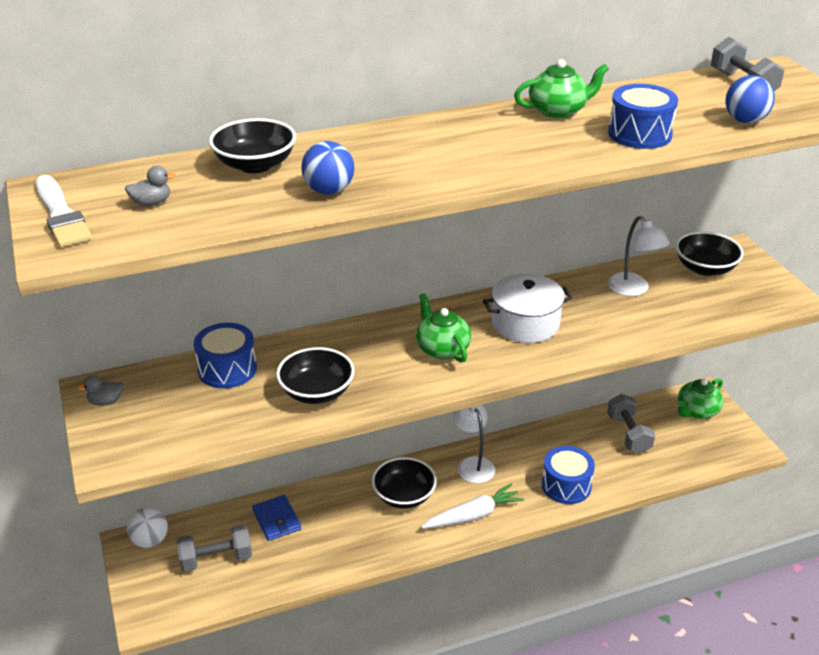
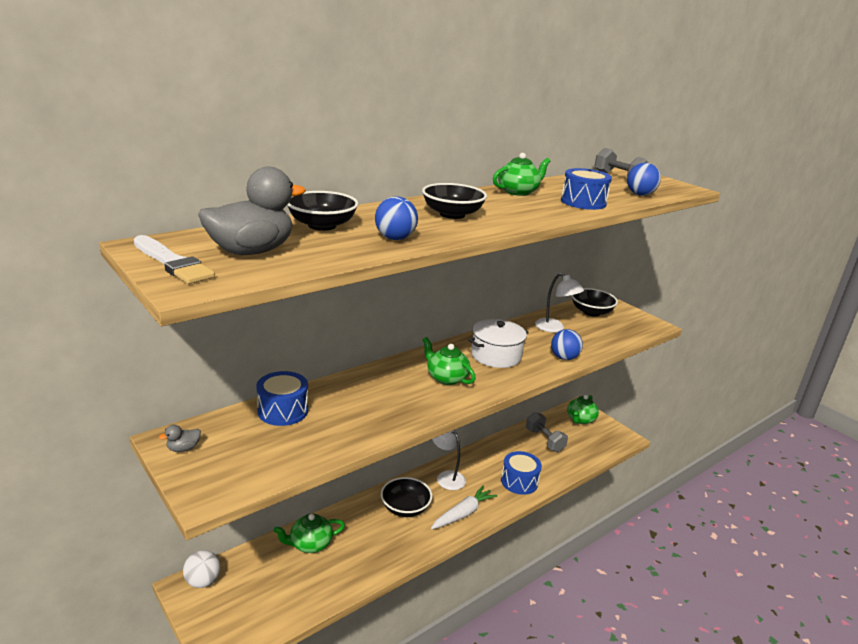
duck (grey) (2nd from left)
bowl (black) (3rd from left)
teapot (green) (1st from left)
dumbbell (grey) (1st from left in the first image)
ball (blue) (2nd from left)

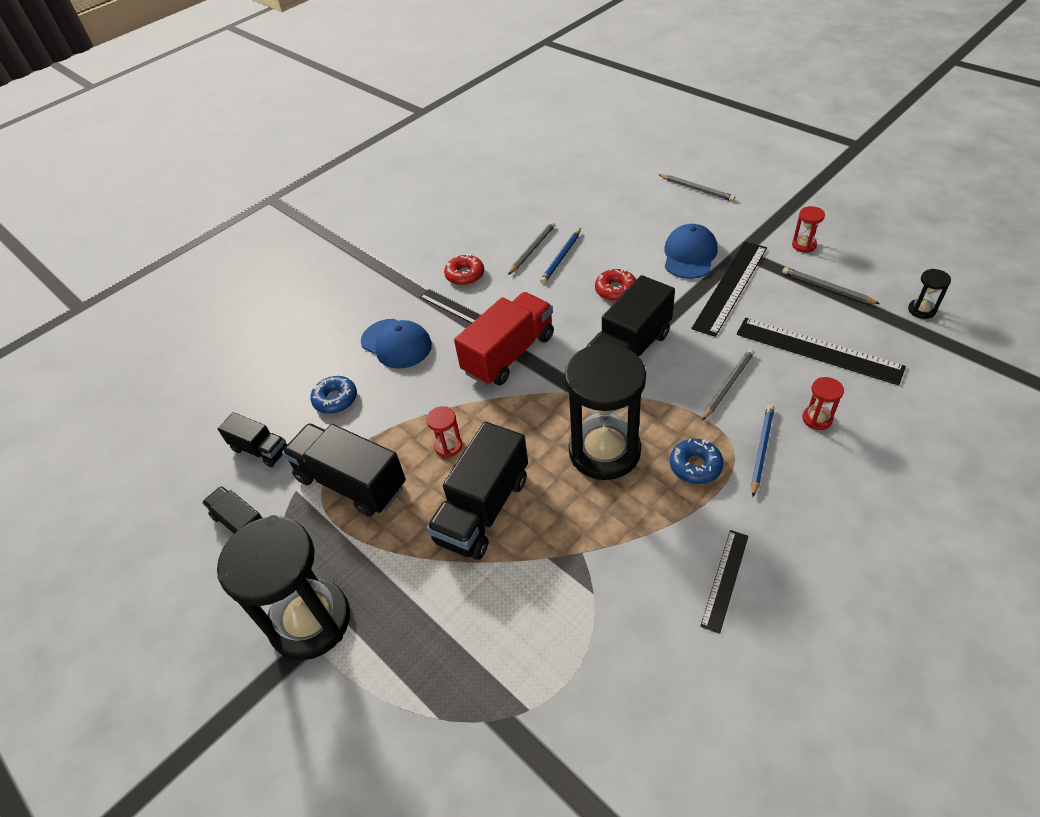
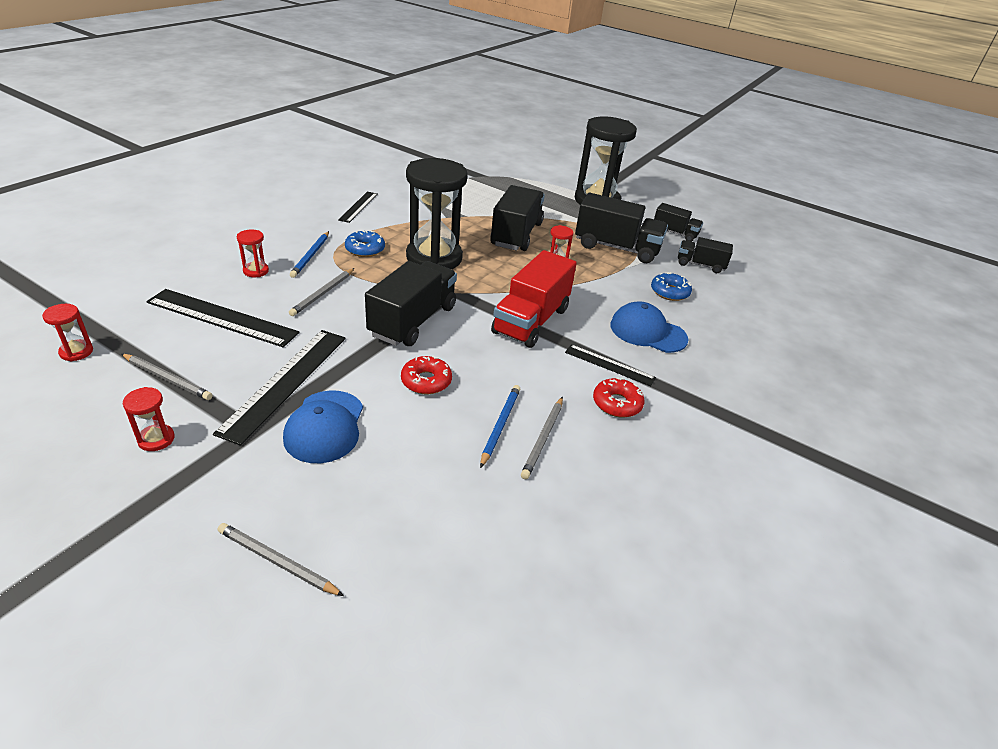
hourglass (red) (1st from left)

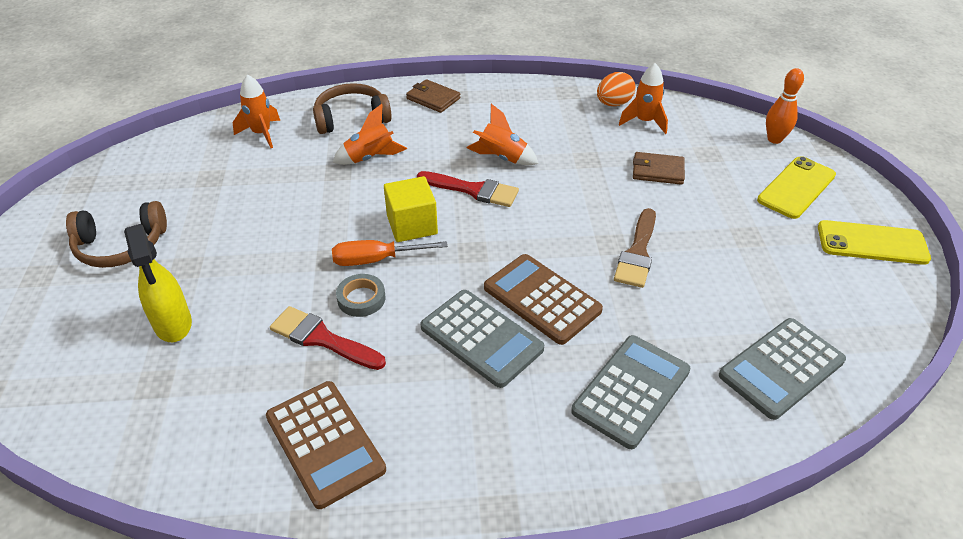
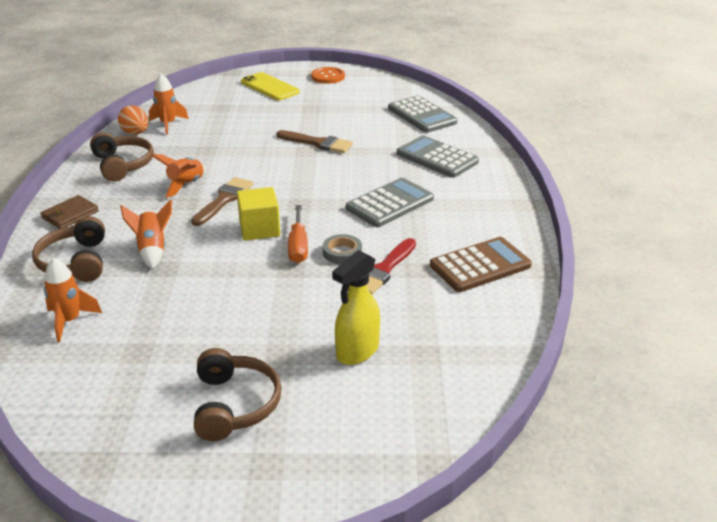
bowling pin (orange)
wallet (brown) (2nd from left in the first image)
brush (brown) (1st from left)
button (orange)
spray bottle (yellow)
calculator (brown) (2nd from left in the first image)
headphones (brown) (2nd from left)

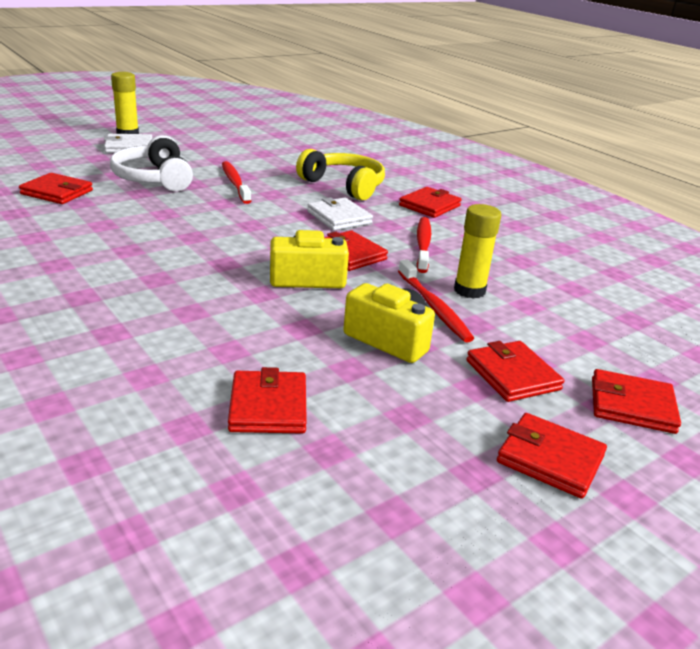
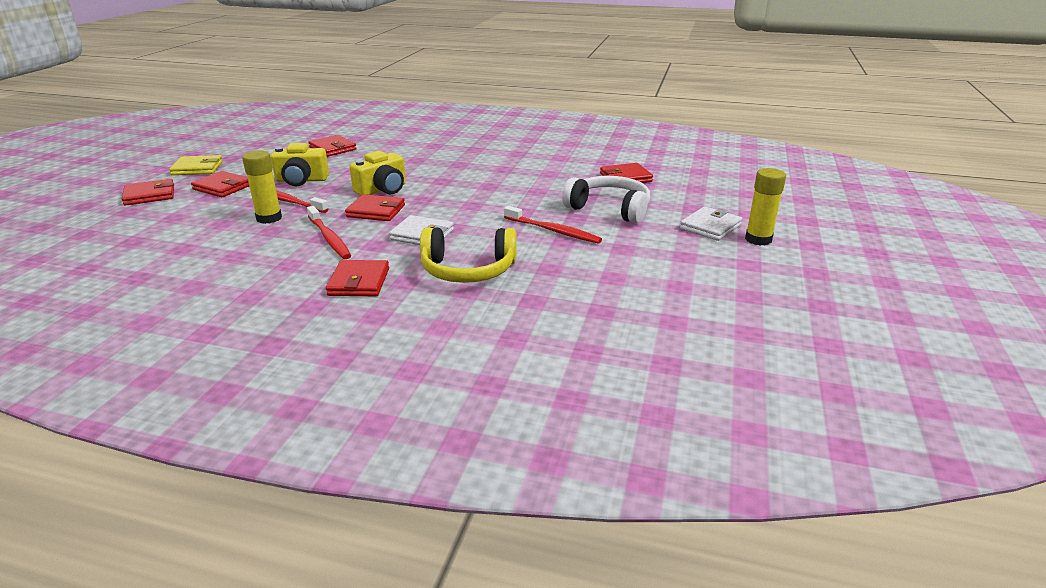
wallet (yellow)

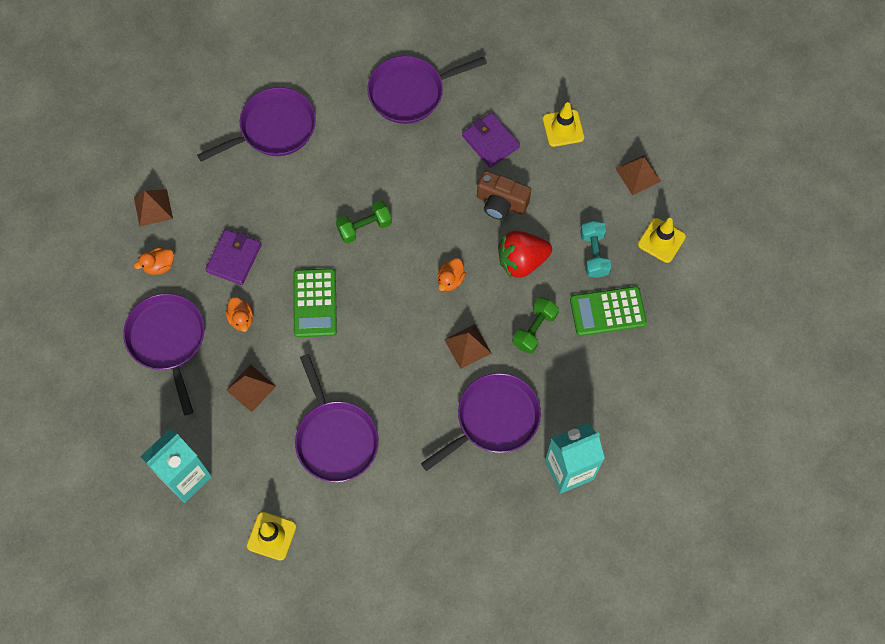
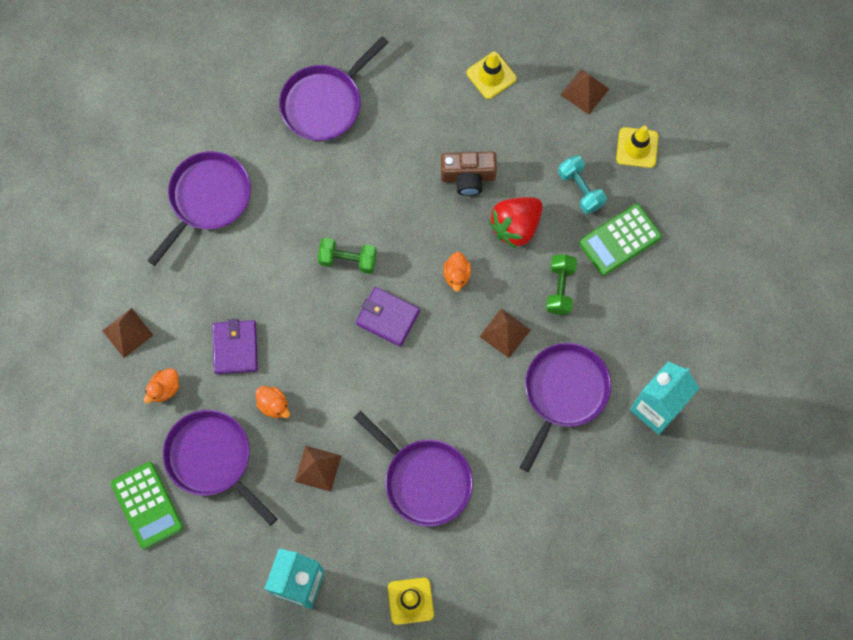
wallet (purple) (2nd from left)
dumbbell (green) (1st from left)
calculator (green) (1st from left)

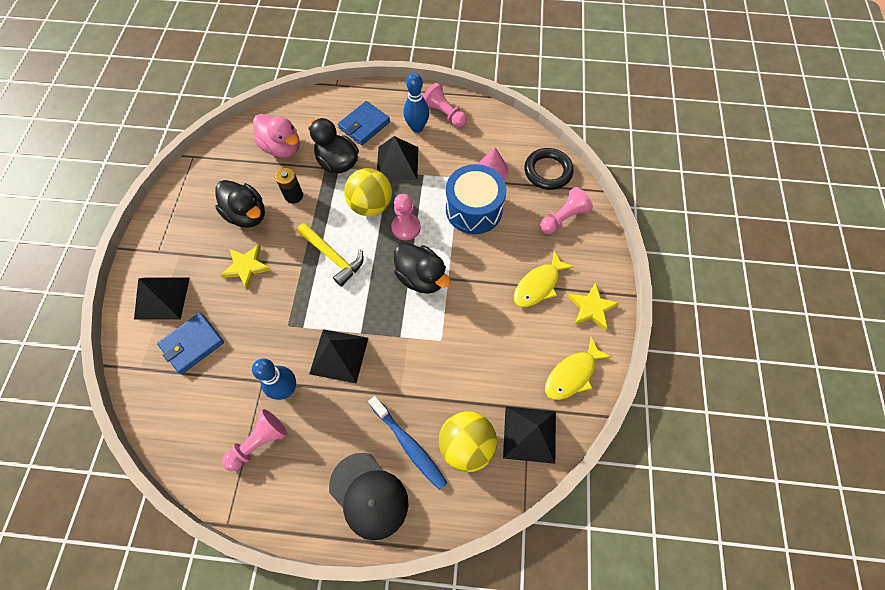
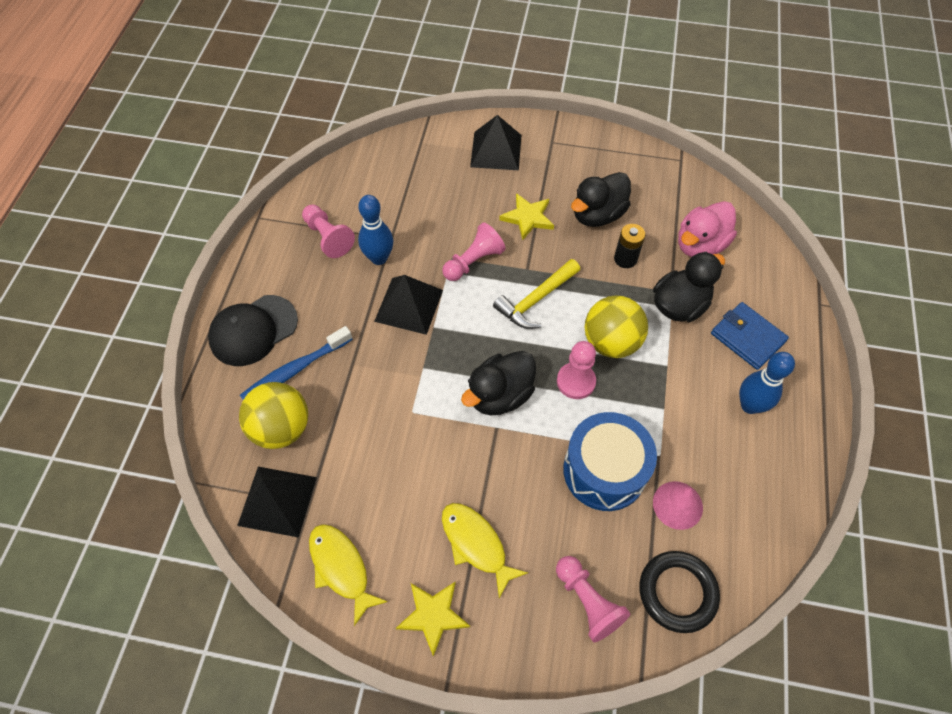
pawn (pink) (2nd from left)
pyramid (black) (3rd from left in the first image)
wallet (blue) (1st from left in the first image)

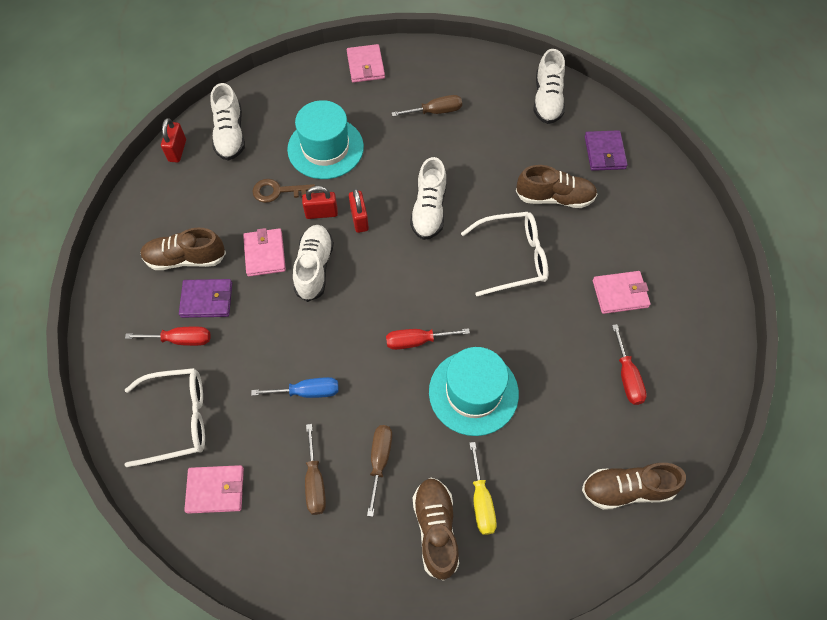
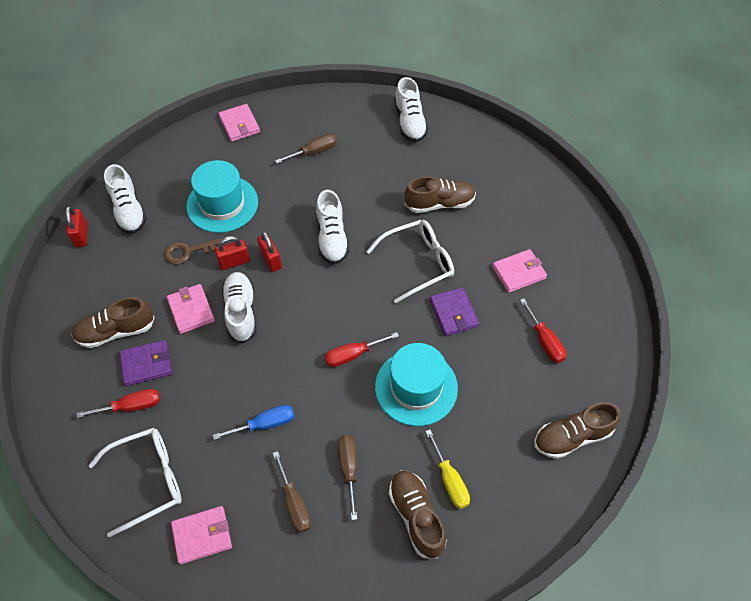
wallet (purple) (2nd from left)

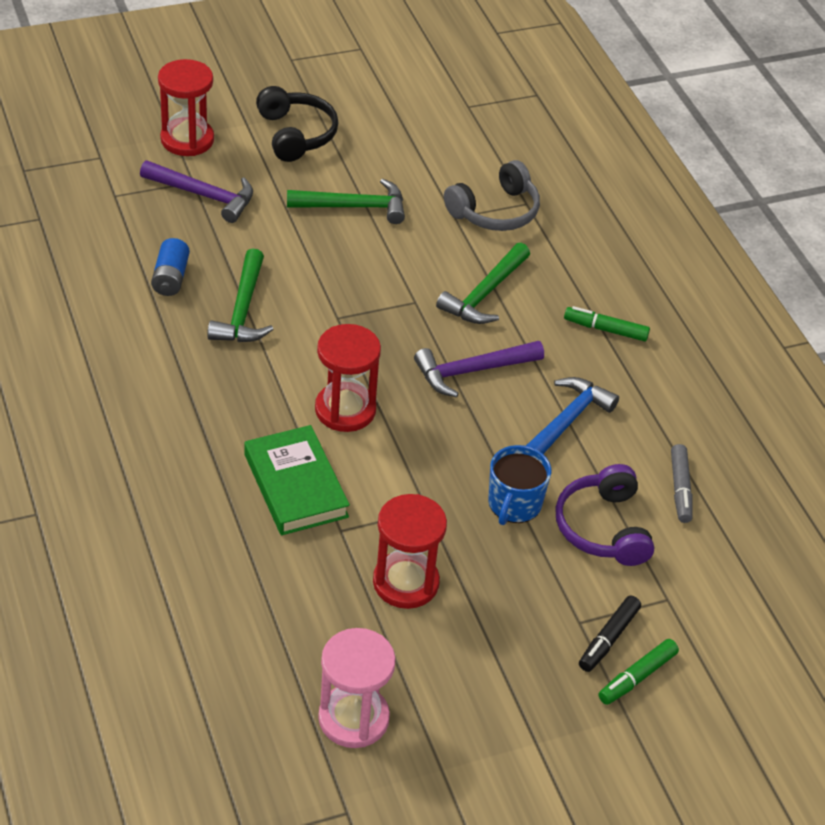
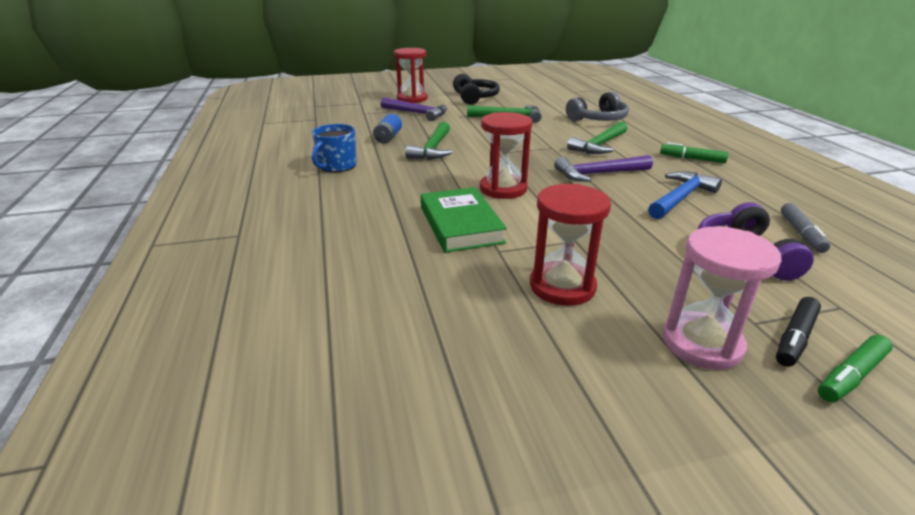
mug (blue)
hourglass (pink)

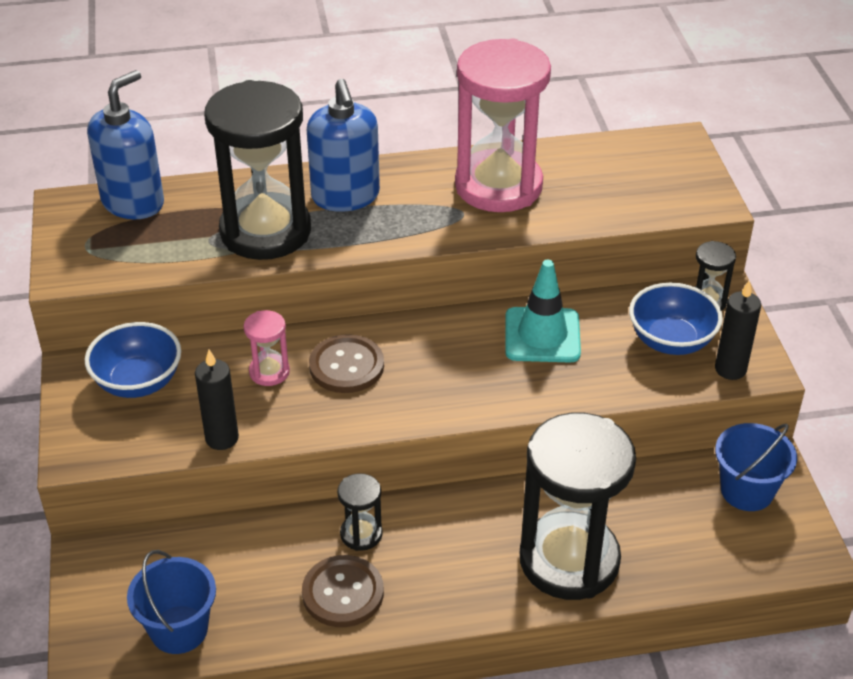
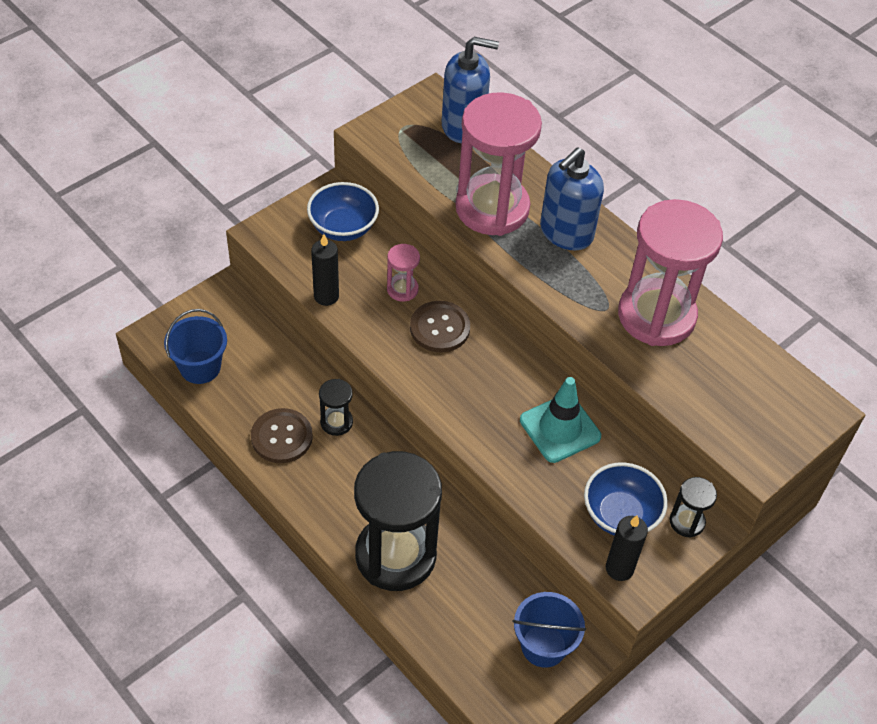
hourglass (pink) (2nd from left)

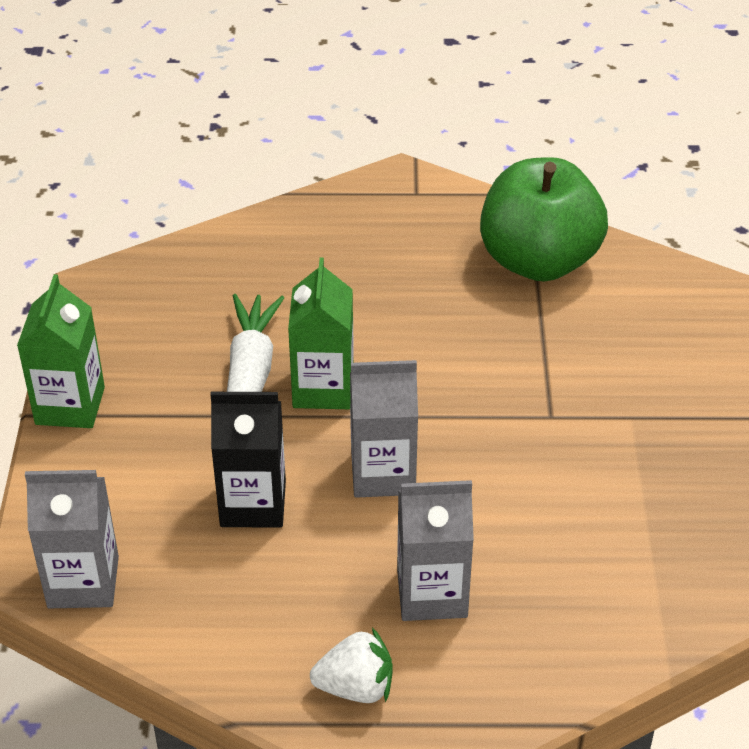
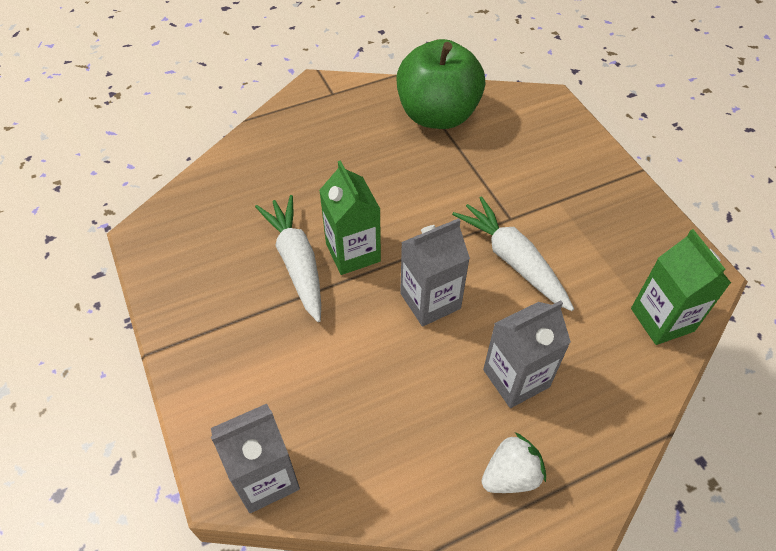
carton (green) (2nd from left)
carton (black)
carrot (white) (2nd from left)

